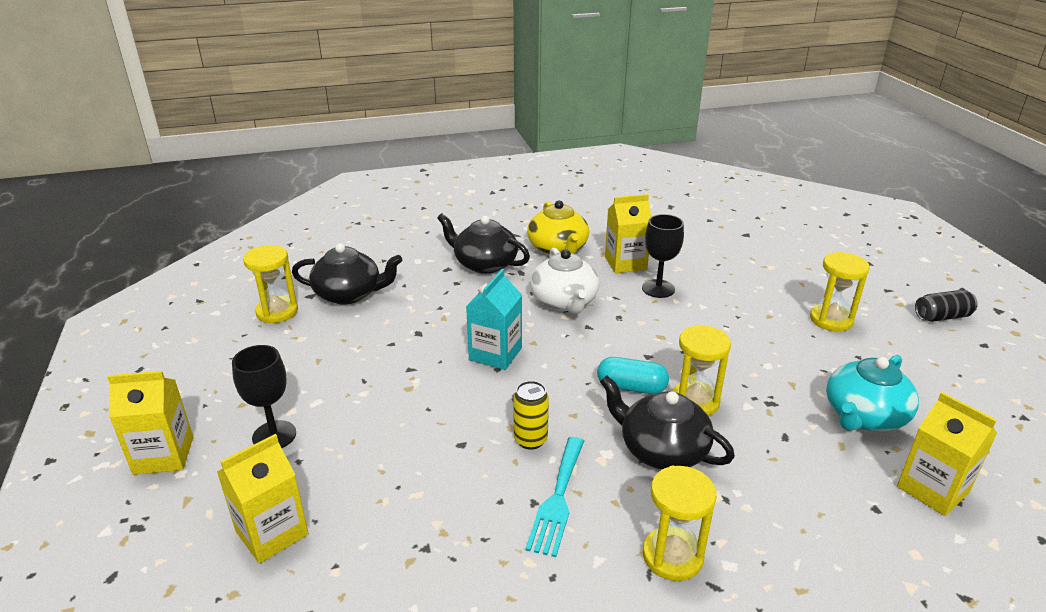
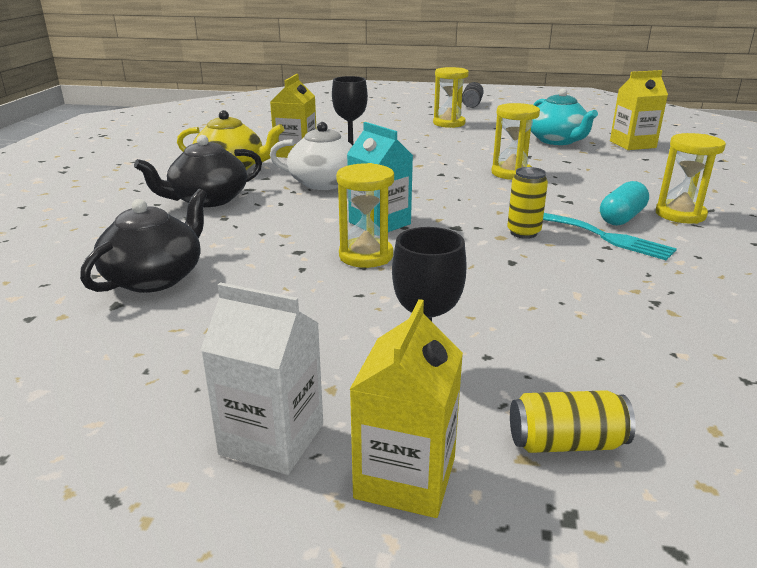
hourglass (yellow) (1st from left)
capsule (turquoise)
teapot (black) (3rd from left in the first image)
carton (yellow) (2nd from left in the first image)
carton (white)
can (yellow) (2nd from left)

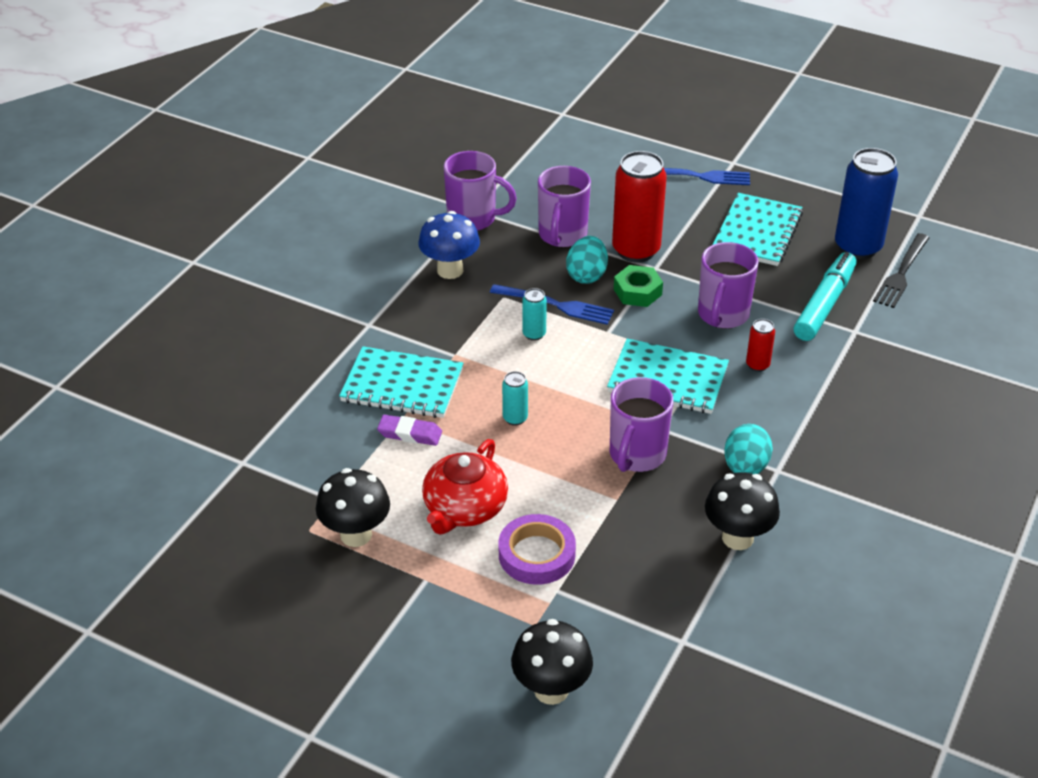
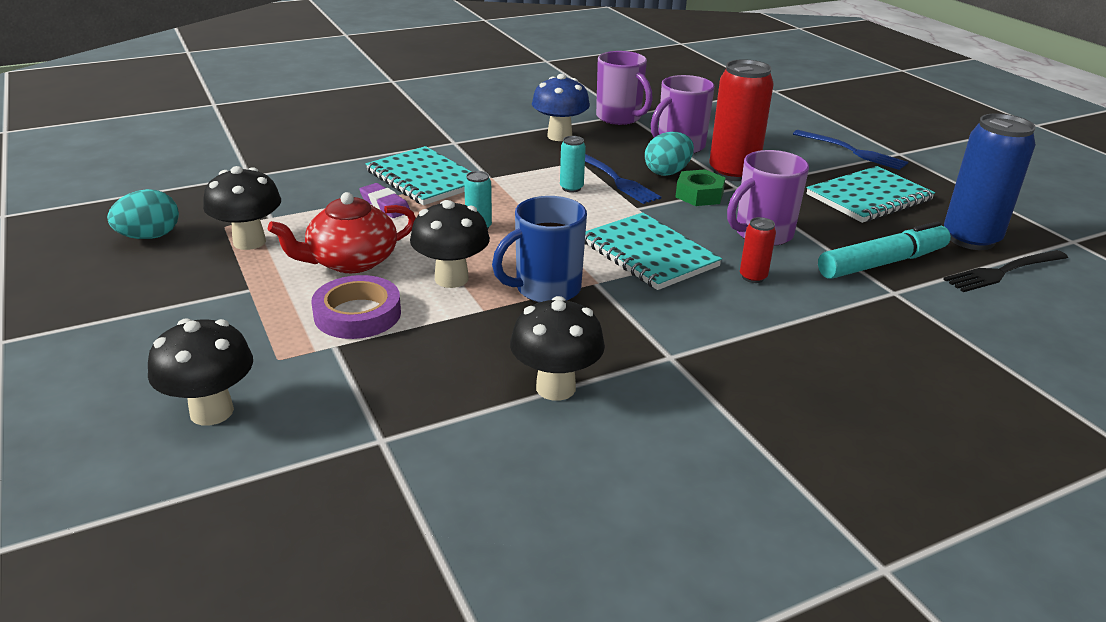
mug (blue)
egg (turquoise) (1st from left)
mushroom (black) (3rd from left)

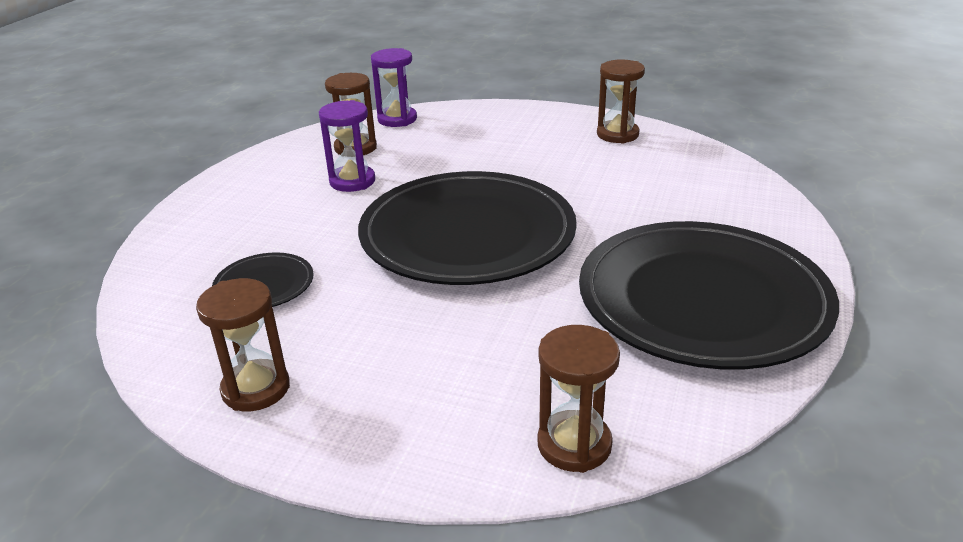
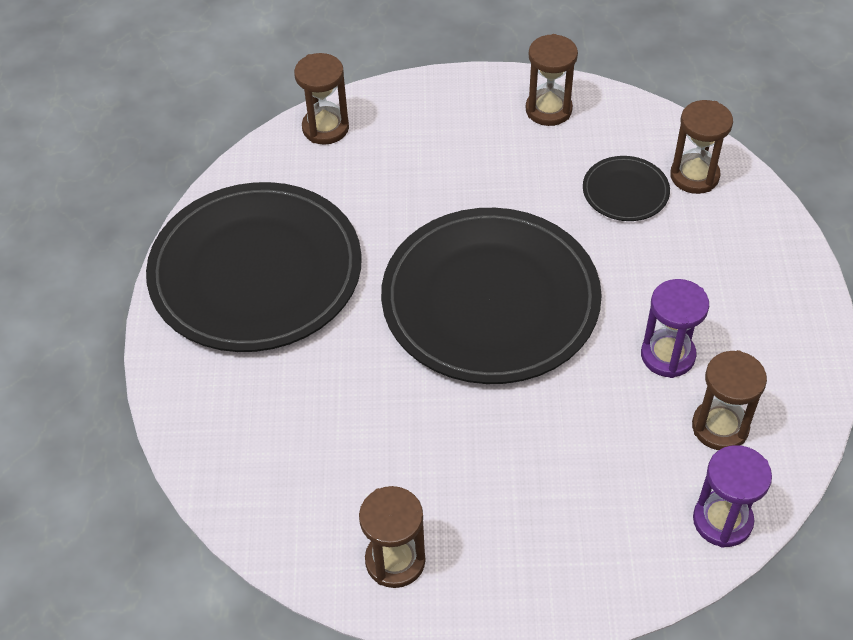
hourglass (brown) (4th from left)

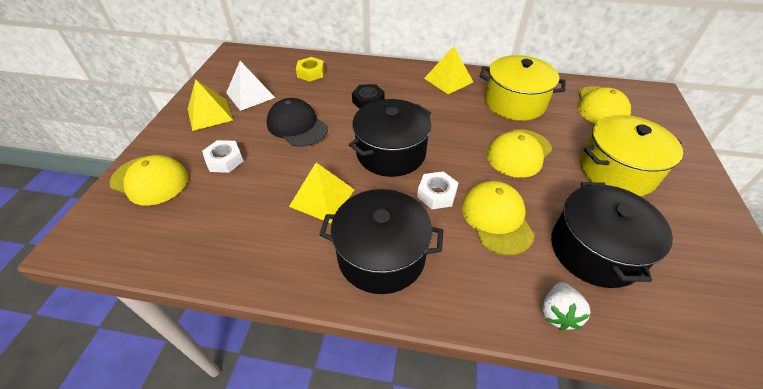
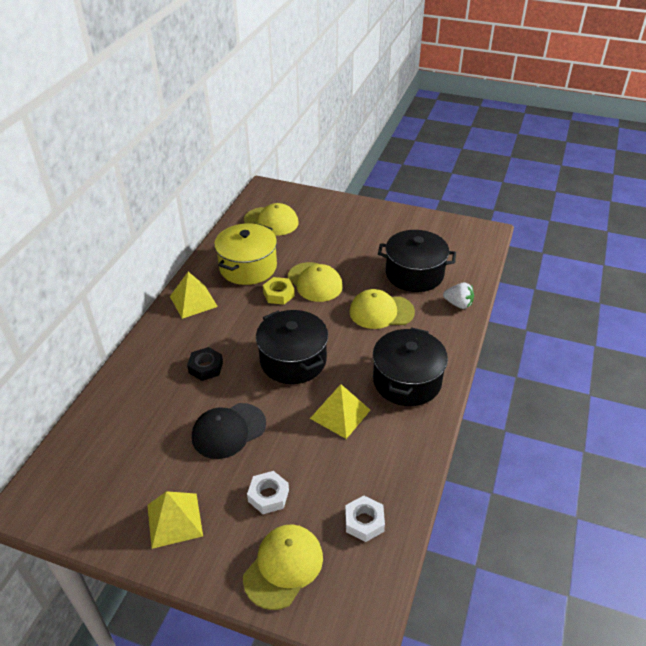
nut (yellow)
pyramid (white)
pot (yellow) (2nd from left in the first image)
nut (white) (2nd from left)

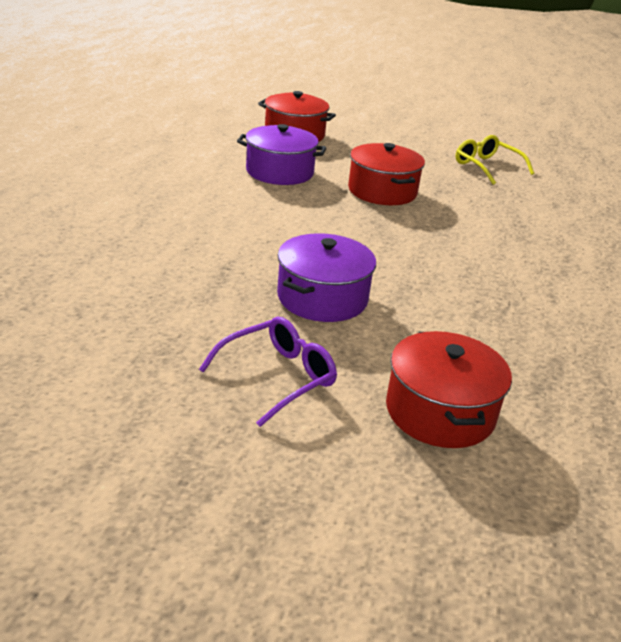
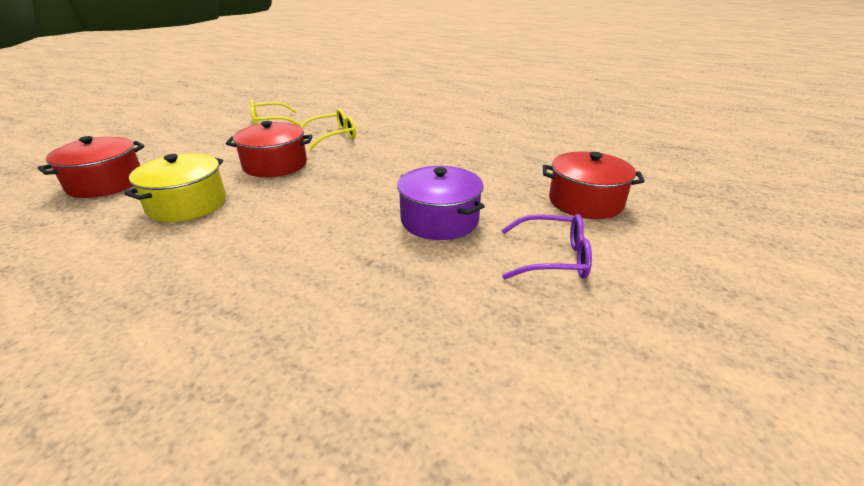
pot (yellow)
glasses (purple)
glasses (yellow) (2nd from left)

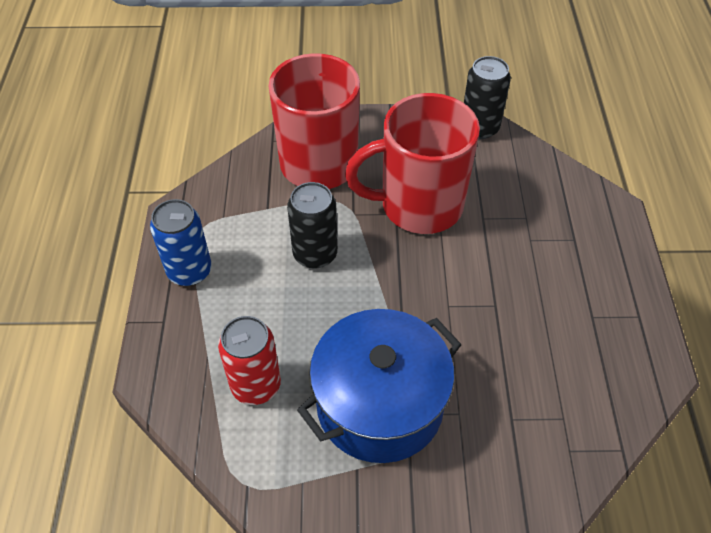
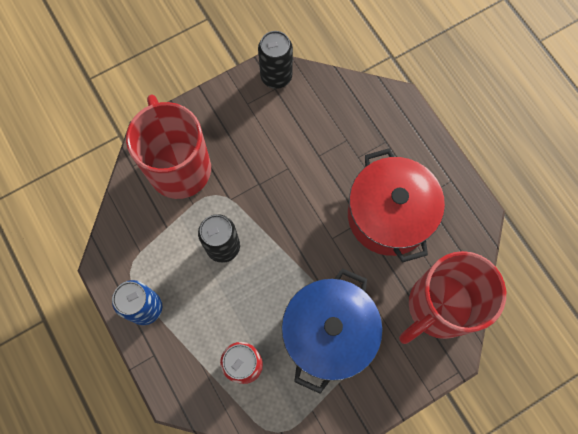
mug (red) (2nd from left)
pot (red)

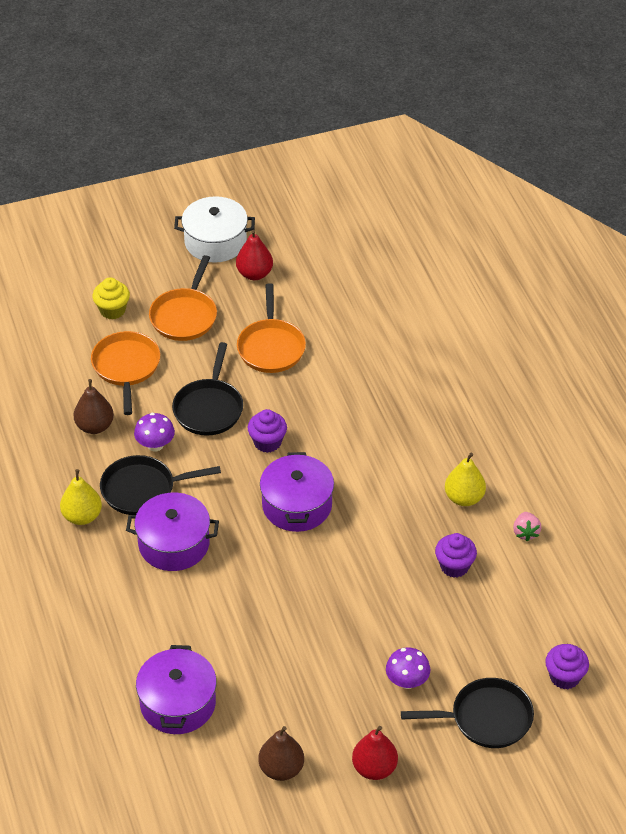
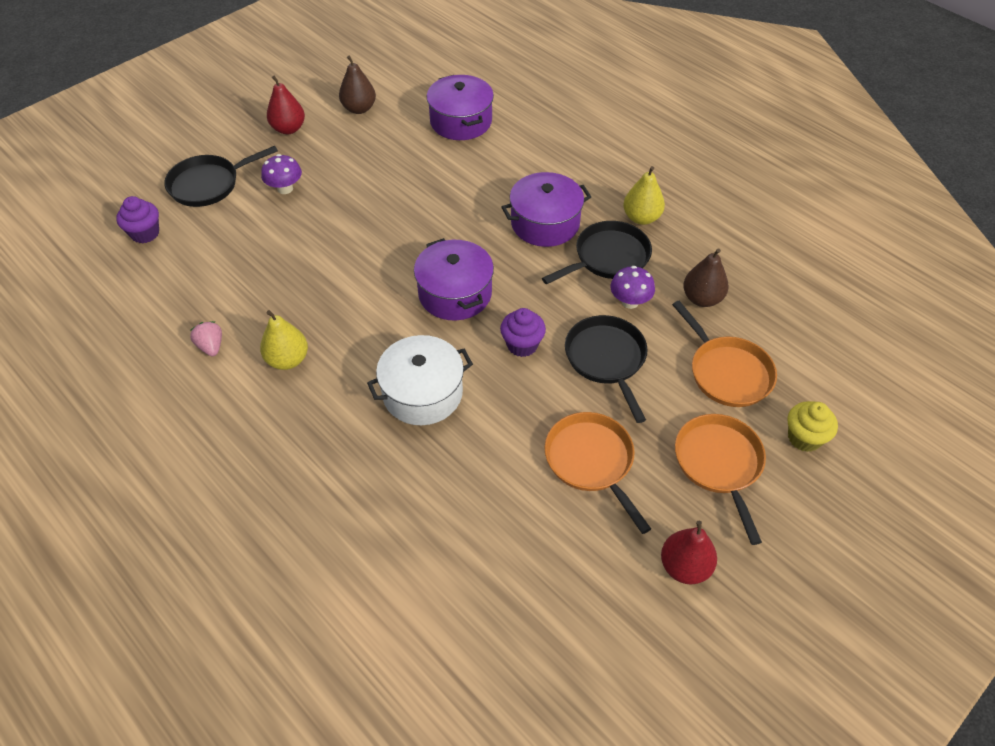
pot (white)
cupcake (purple) (2nd from left in the first image)

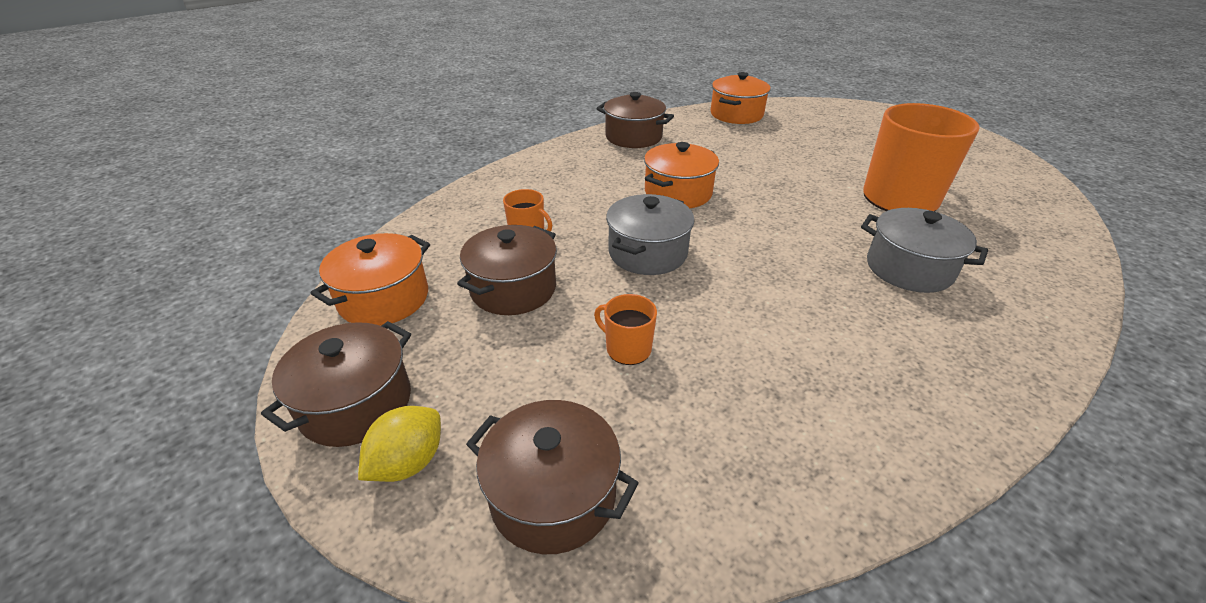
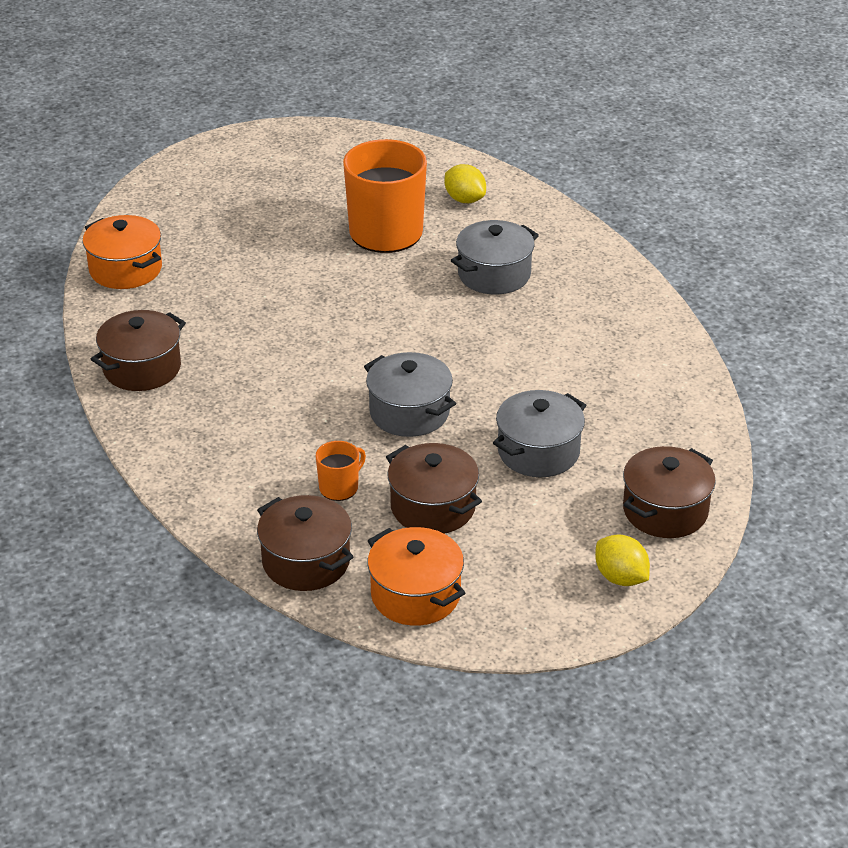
pot (orange) (2nd from left in the first image)
pot (grey) (3rd from left)
pot (brown) (2nd from left)
lemon (yellow) (1st from left)

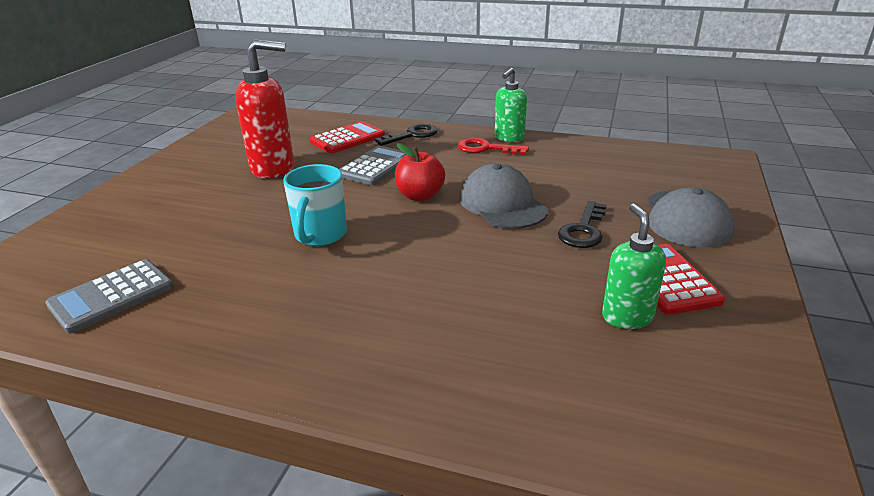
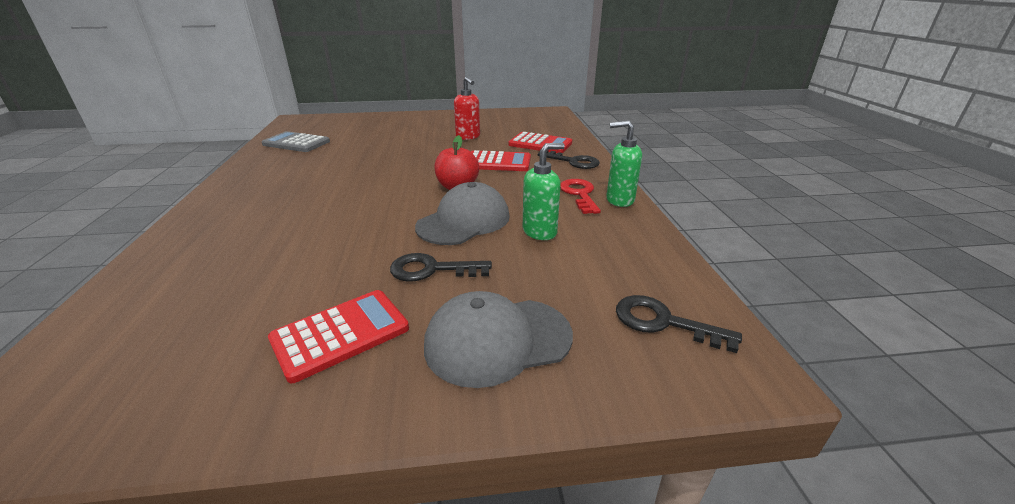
soap dispenser (red)
calculator (red) (2nd from left)
mug (turquoise)
soap dispenser (green) (1st from left)
key (black) (3rd from left)

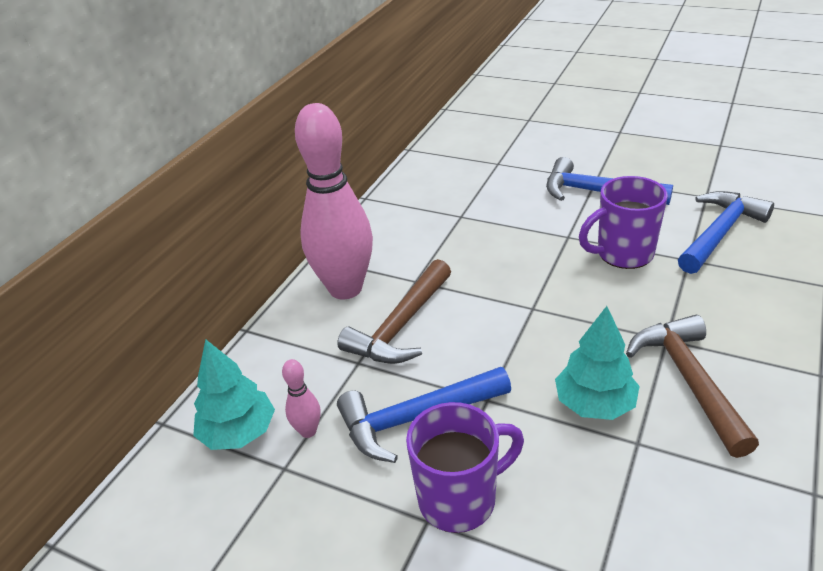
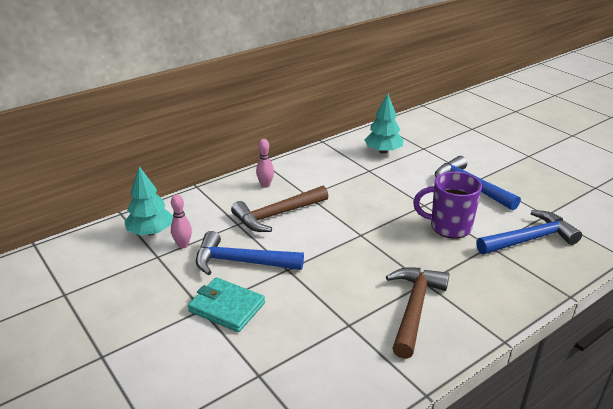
bowling pin (pink) (2nd from left)
tree (turquoise) (2nd from left)
wallet (turquoise)

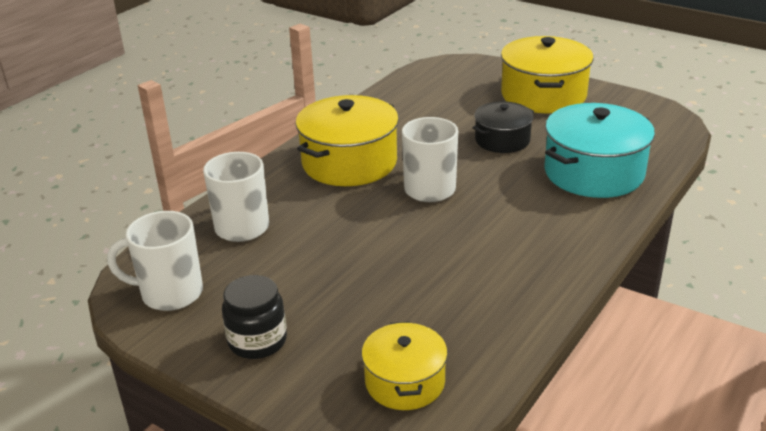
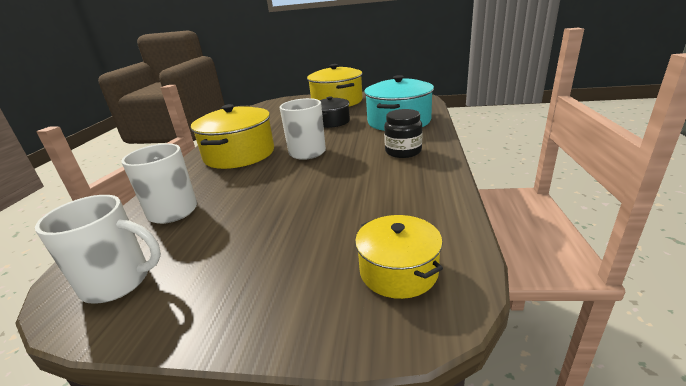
mug (white) (1st from left)
jar (black)

